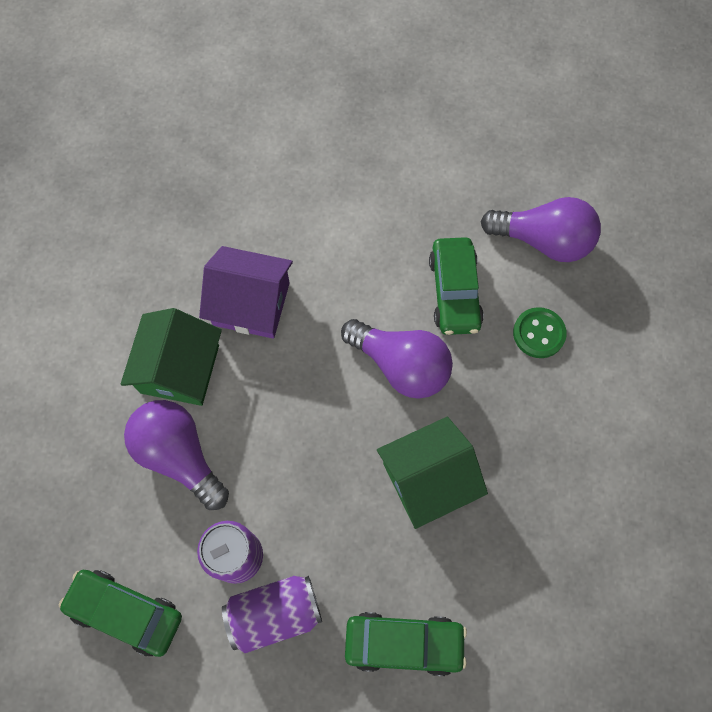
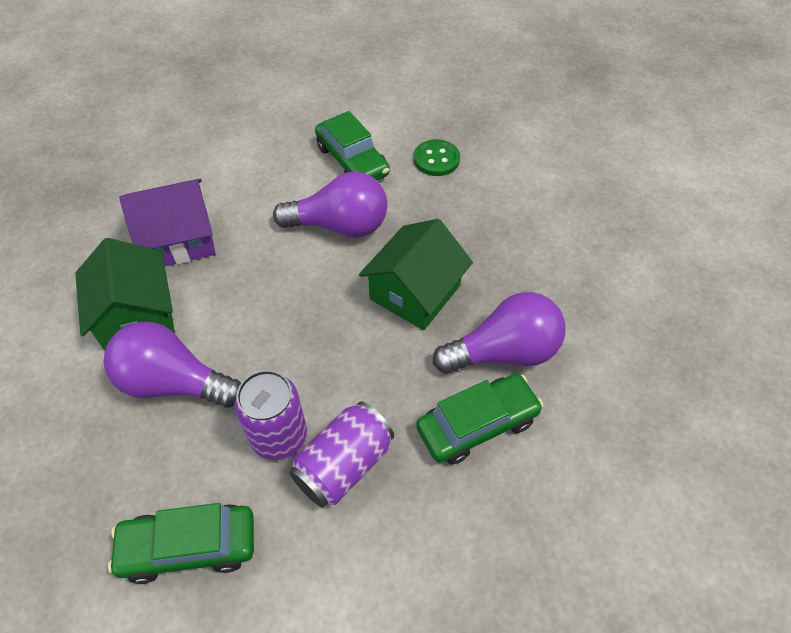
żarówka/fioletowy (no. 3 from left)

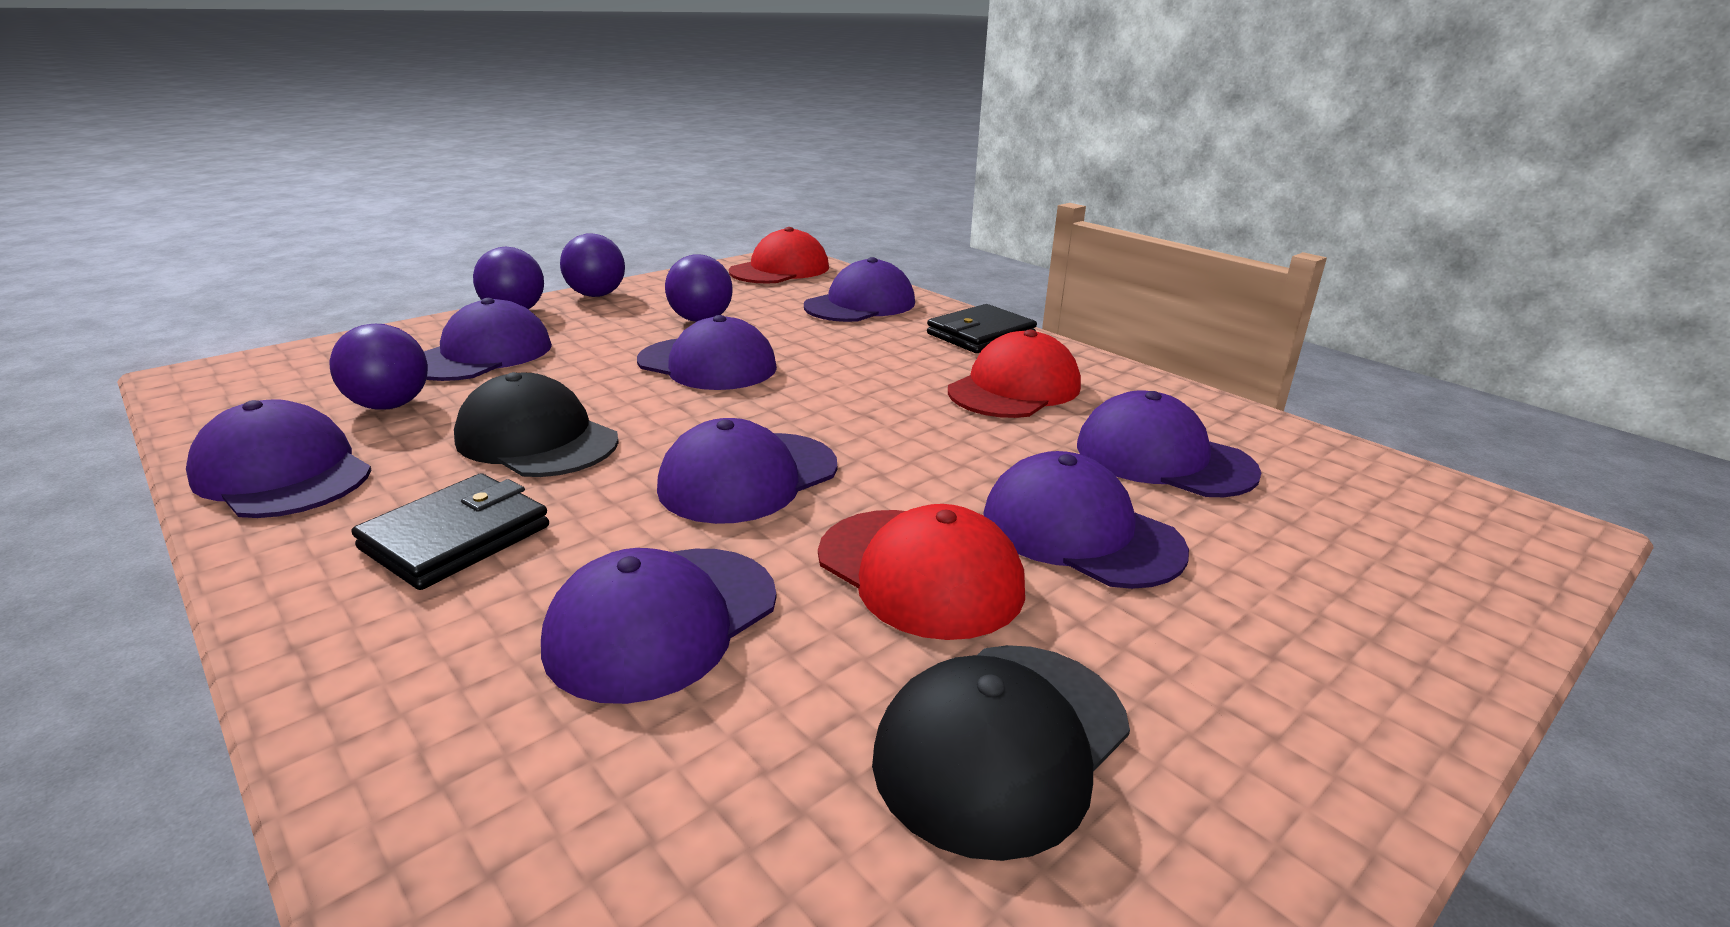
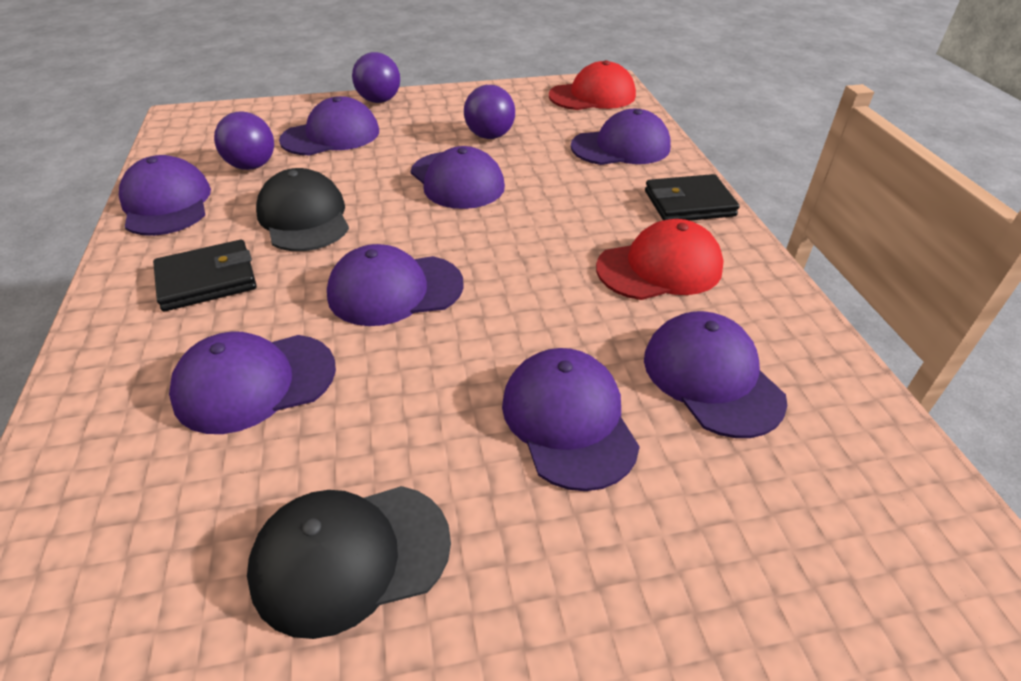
piłka/fioletowy (no. 3 from left in the first image); czapka/czerwony (no. 2 from left in the first image)

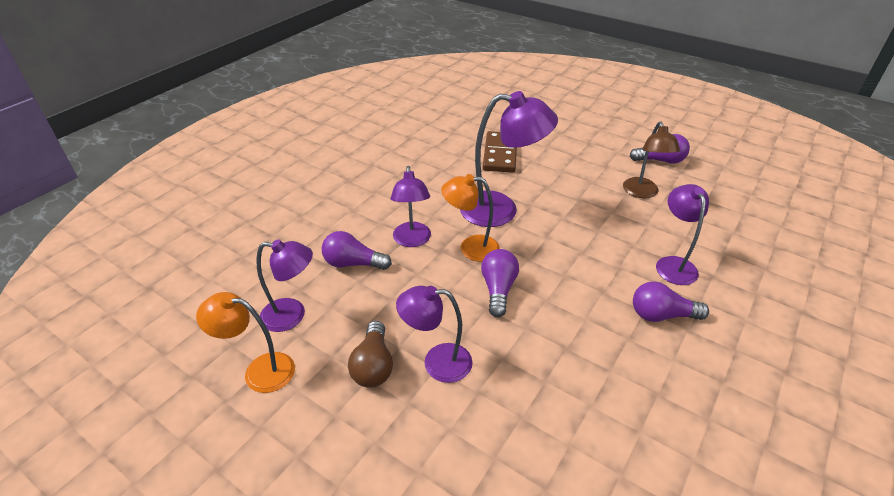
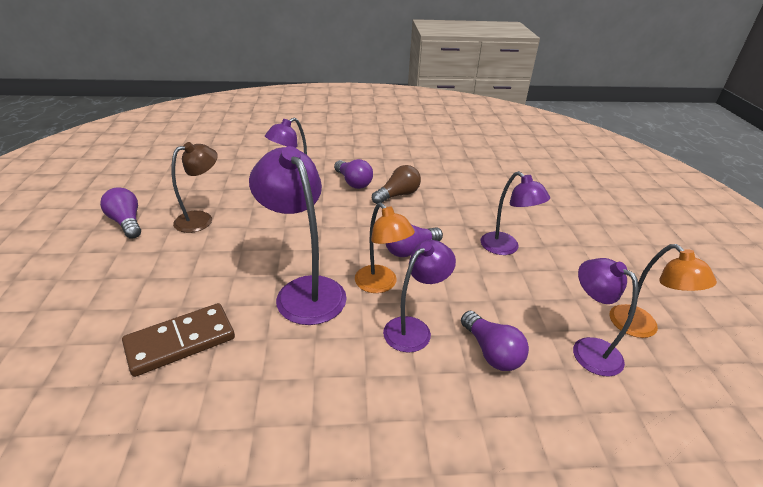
żarówka/brązowy

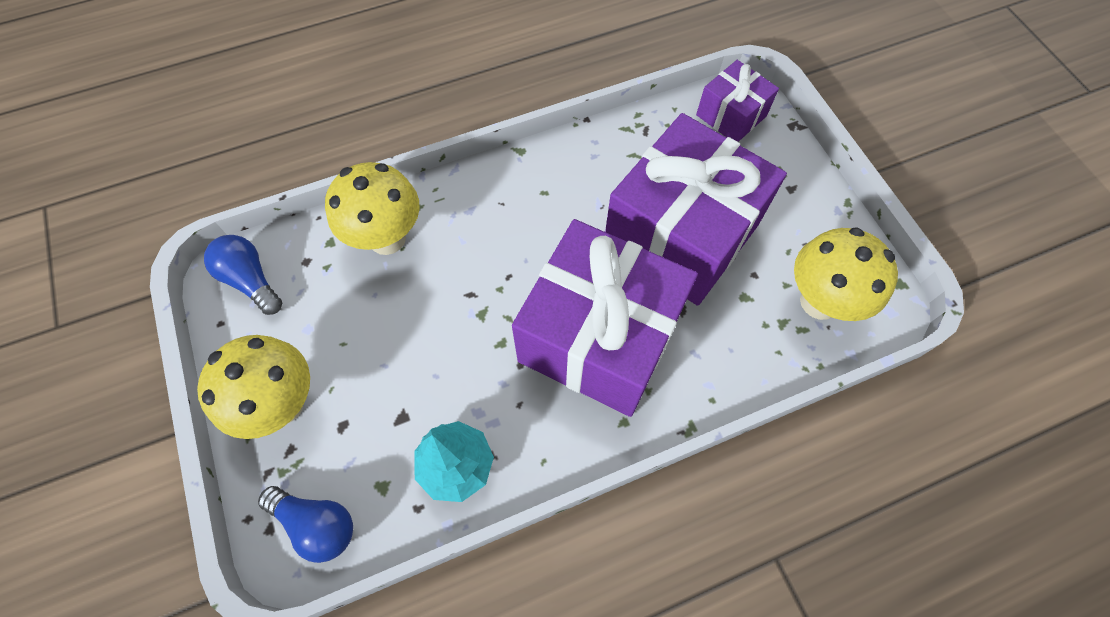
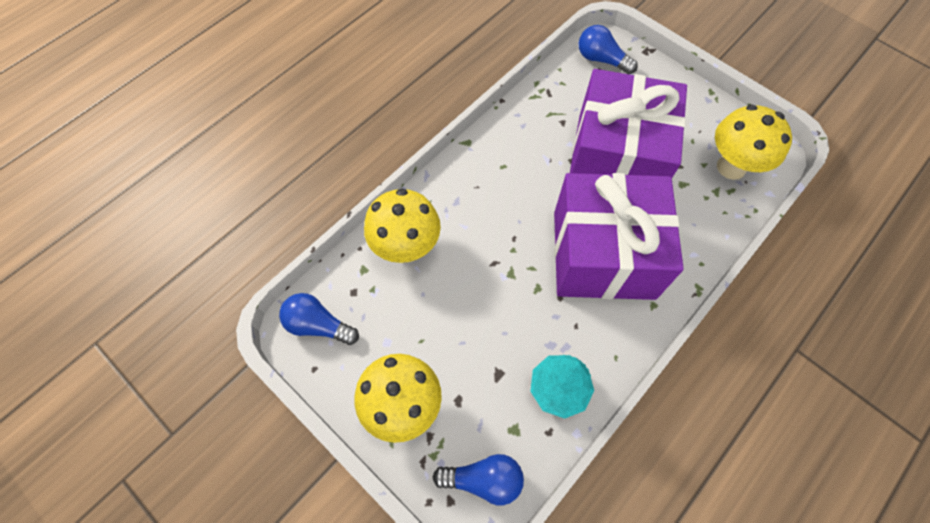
żarówka/niebieski (no. 3 from left)

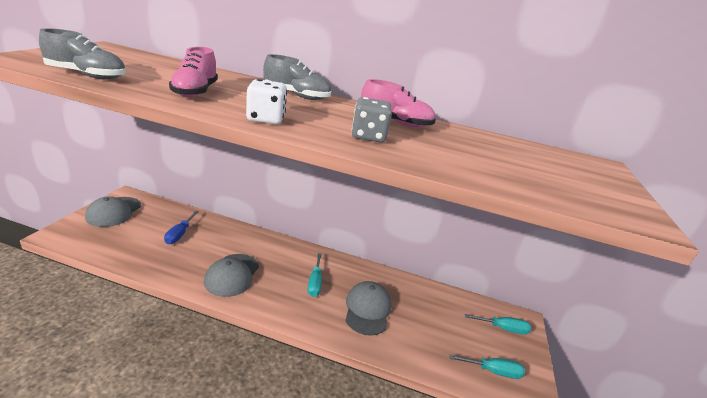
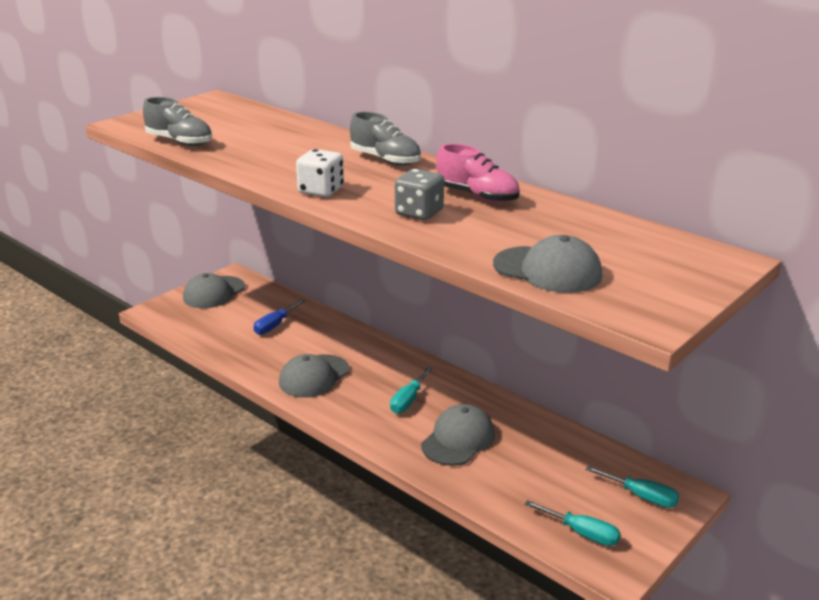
but/różowy (no. 1 from left in the first image); czapka/szary (no. 4 from left)

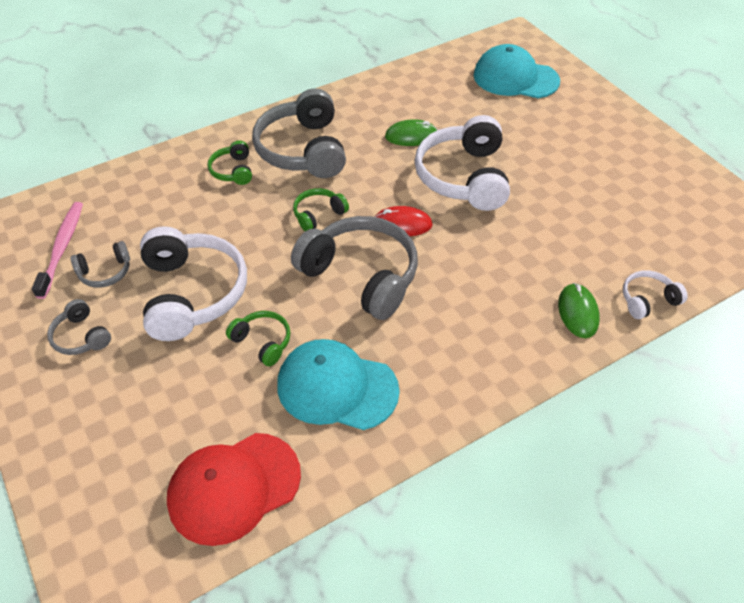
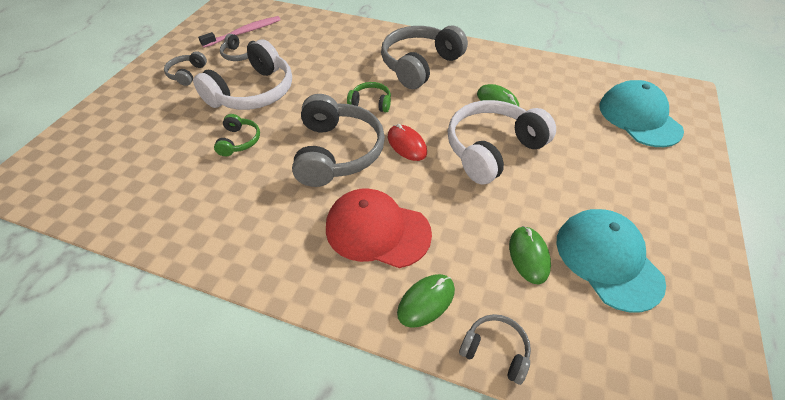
czapka/czerwony; słuchawki/zielony (no. 1 from left in the first image); czapka/turkusowy (no. 1 from left); słuchawki/szary (no. 5 from left); myszka/zielony (no. 3 from left)

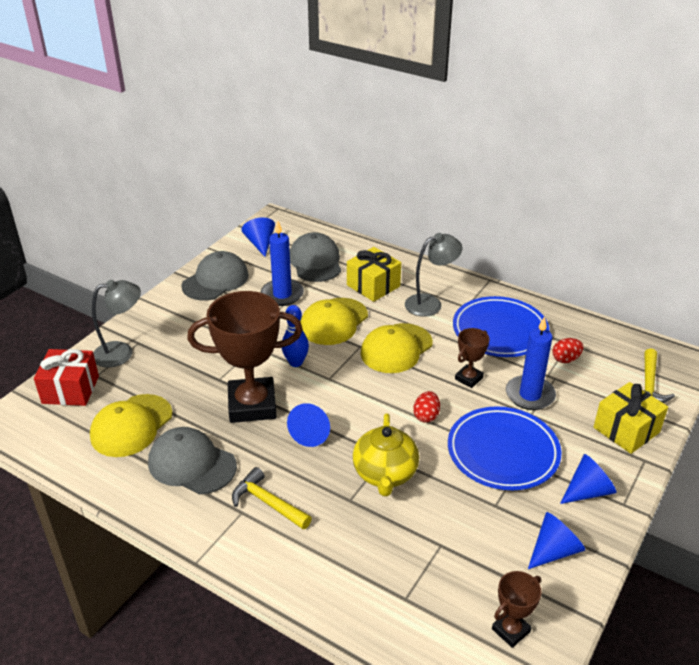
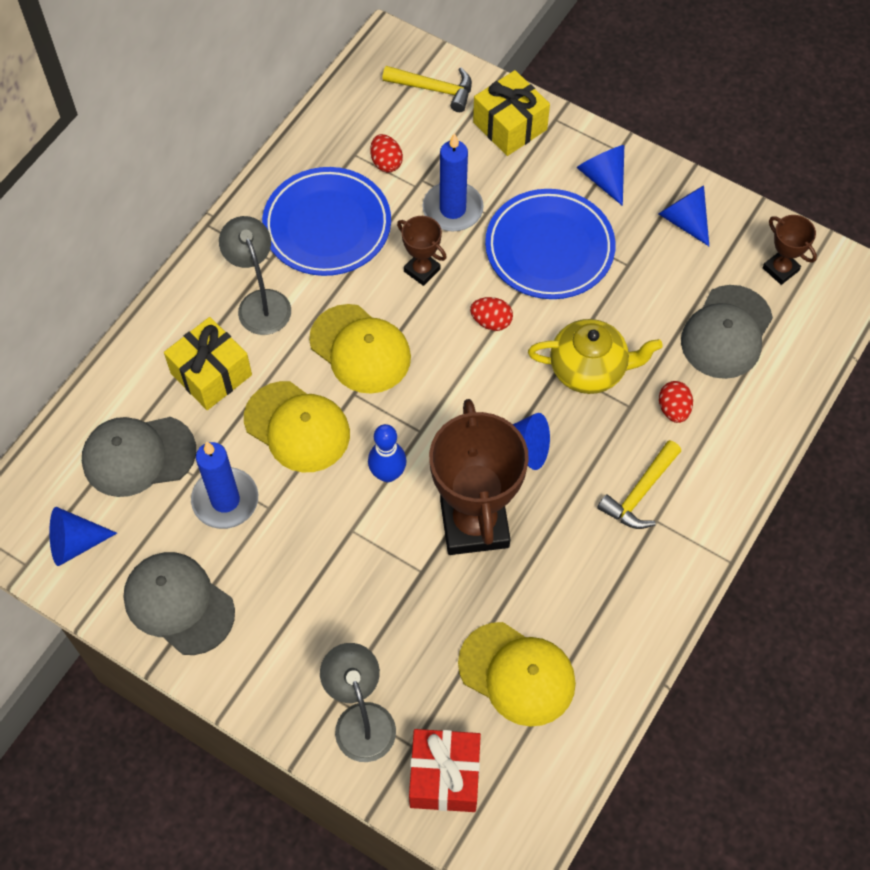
czapka/szary (no. 3 from left); jajko/czerwony (no. 3 from left)

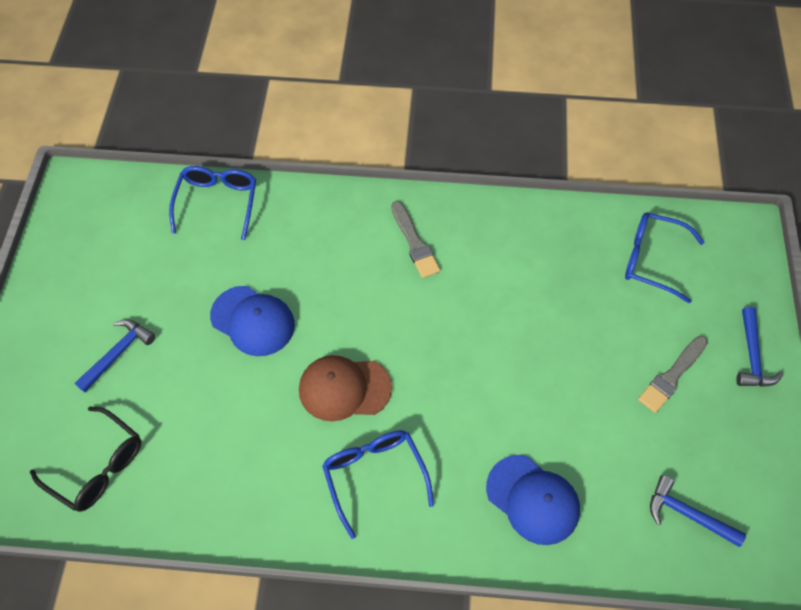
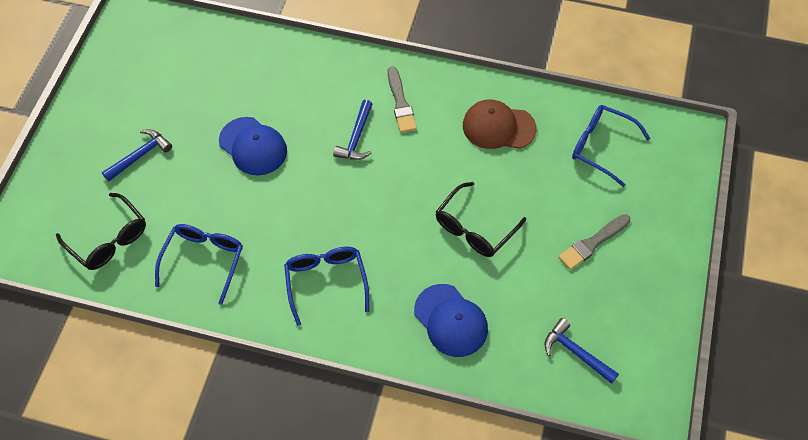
okulary/niebieski (no. 1 from left); czapka/brązowy; młotek/niebieski (no. 2 from left); okulary/czarny (no. 2 from left)

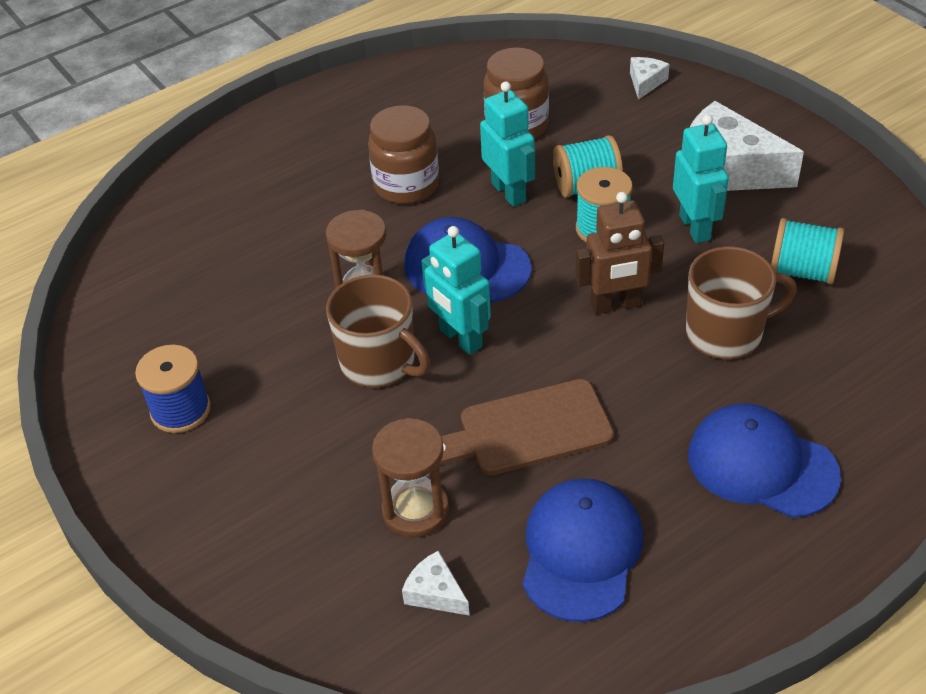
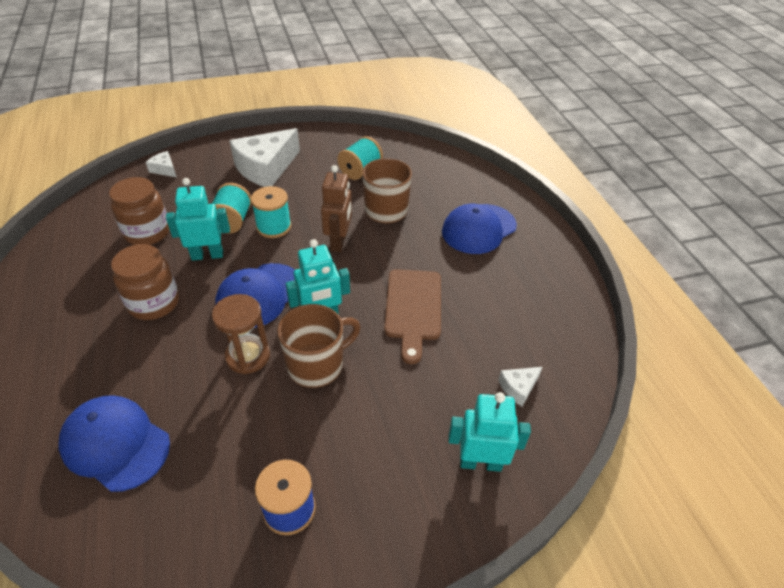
klepsydra/brązowy (no. 2 from left in the first image); czapka/niebieski (no. 1 from left); robot/turkusowy (no. 3 from left)

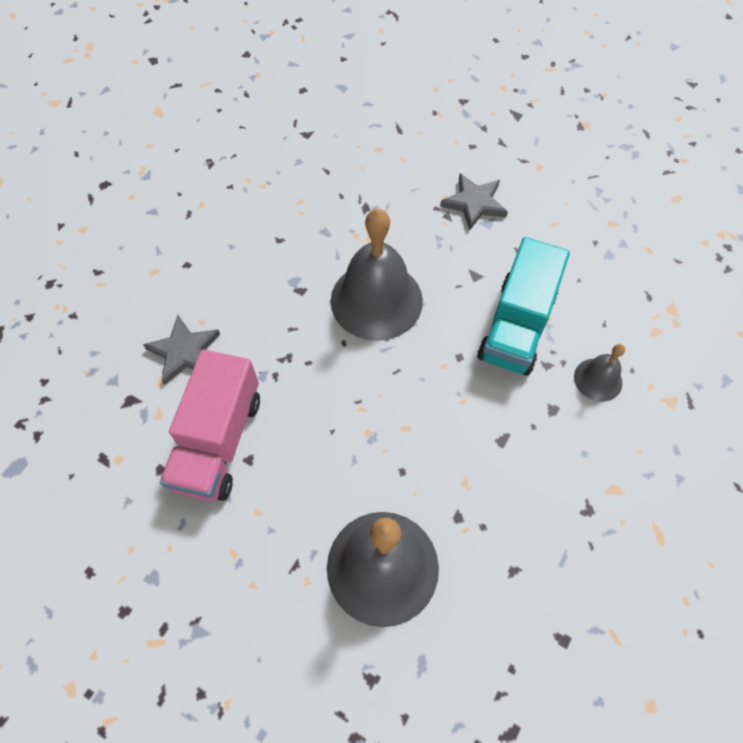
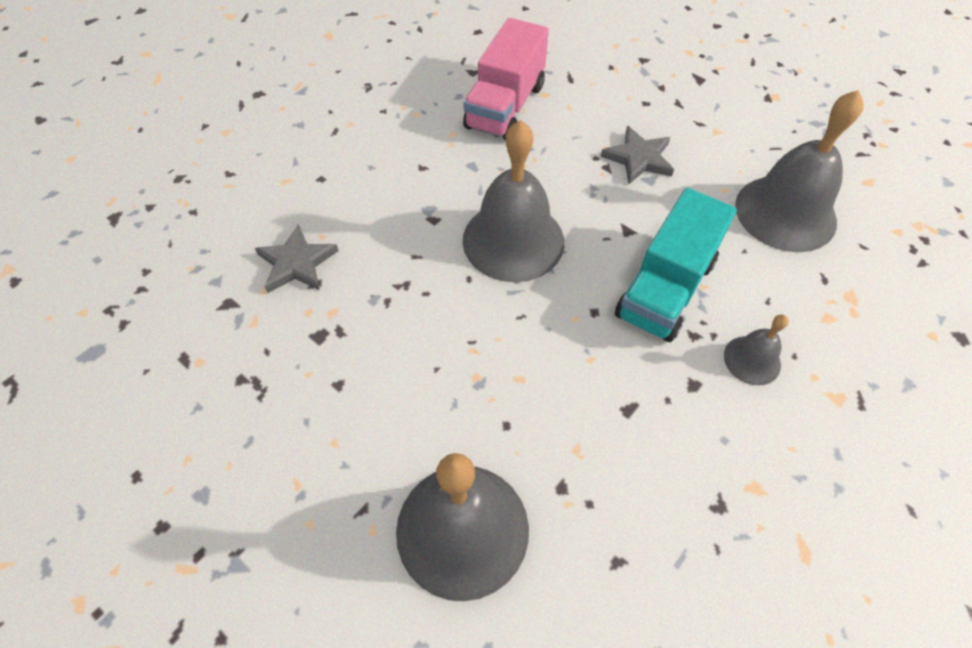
ciężarówka/różowy; dzwonek/szary (no. 4 from left)

